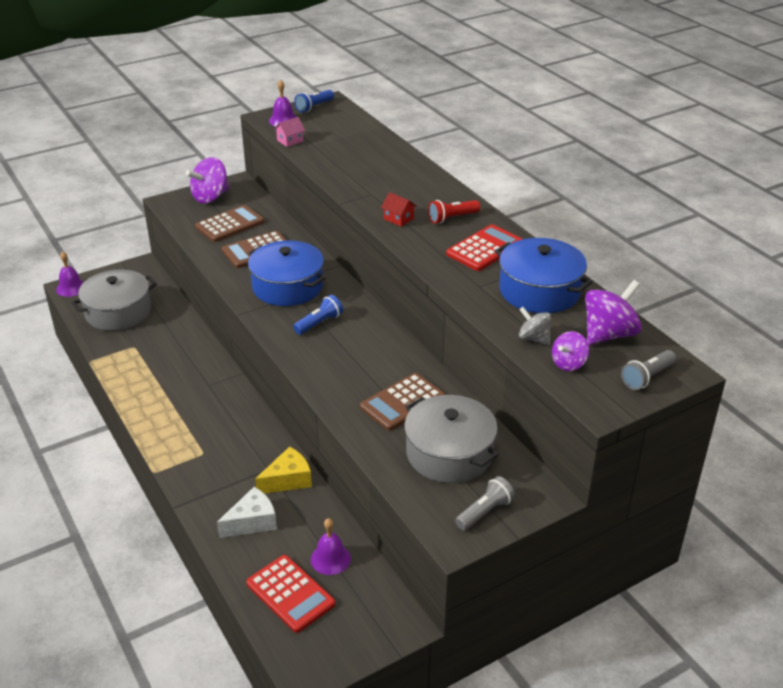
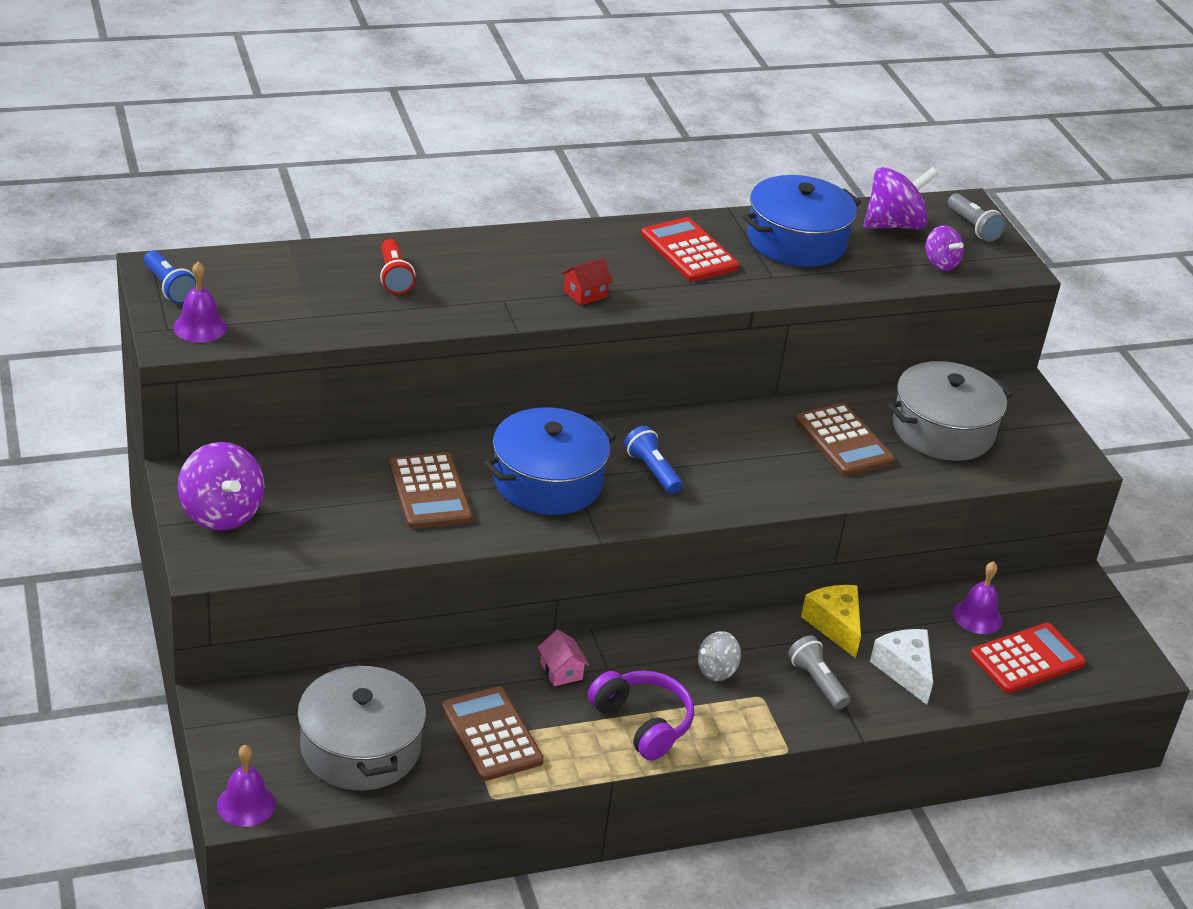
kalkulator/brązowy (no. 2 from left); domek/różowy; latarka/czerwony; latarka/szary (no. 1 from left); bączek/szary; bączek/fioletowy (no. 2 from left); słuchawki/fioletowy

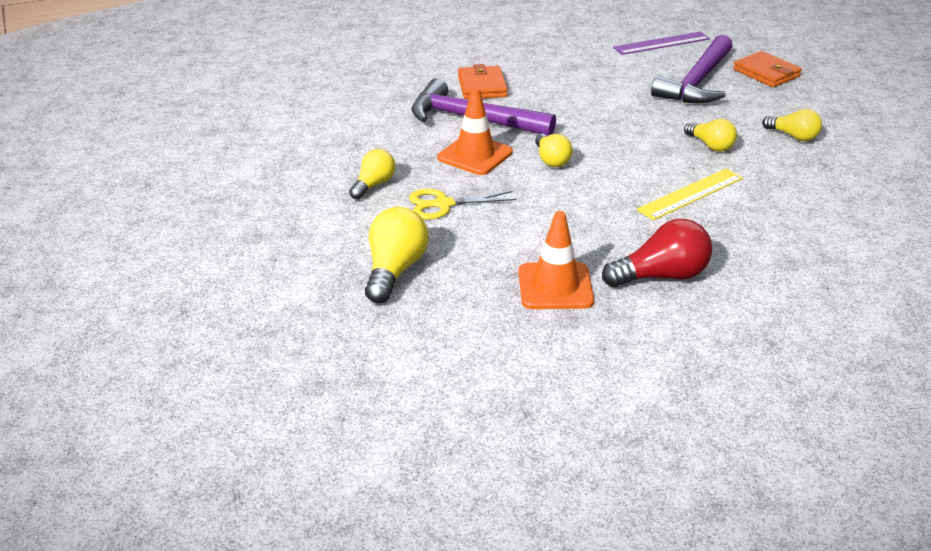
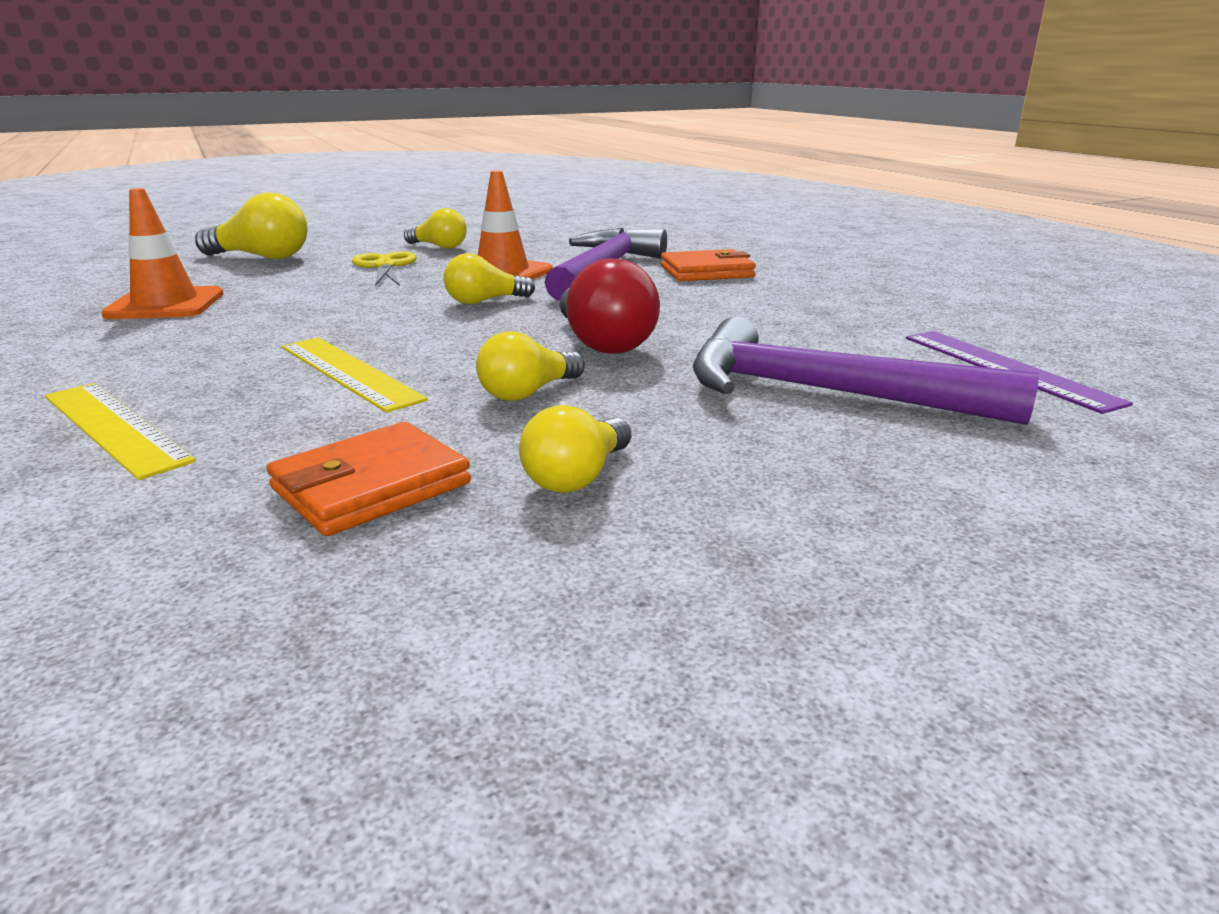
żarówka/czerwony; portfel/pomarańczowy (no. 1 from left); linijka/żółty (no. 1 from left)

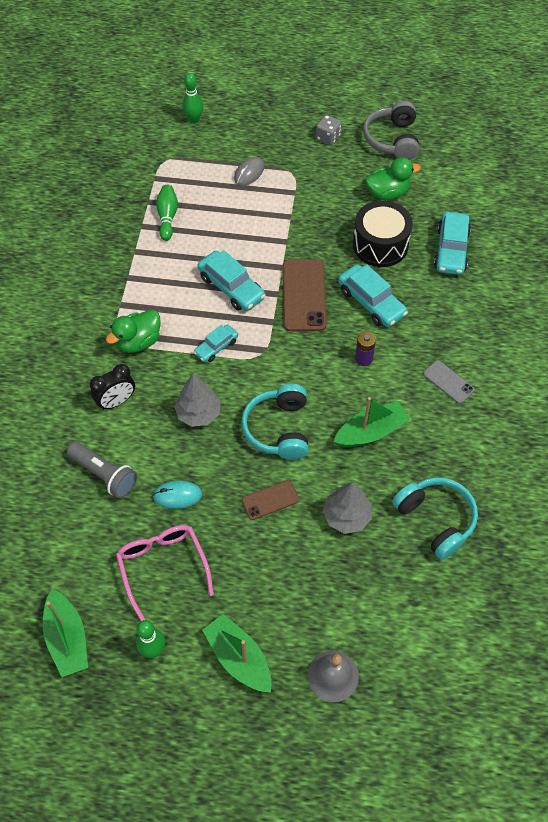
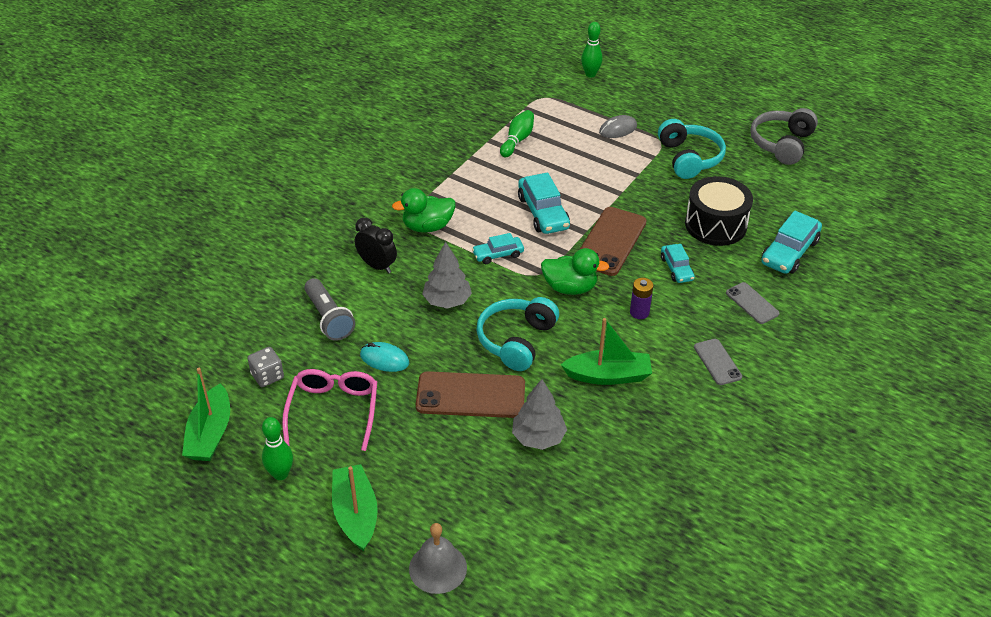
budzik/czarny; telefon/brązowy (no. 1 from left); kostka do gry/szary; samochód/turkusowy (no. 3 from left); kaczka/zielony (no. 2 from left); słuchawki/turkusowy (no. 2 from left); telefon/szary (no. 2 from left)

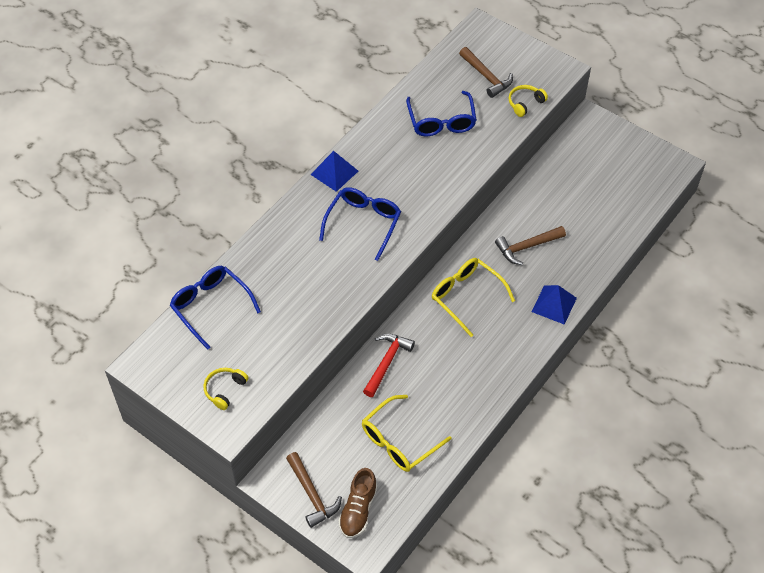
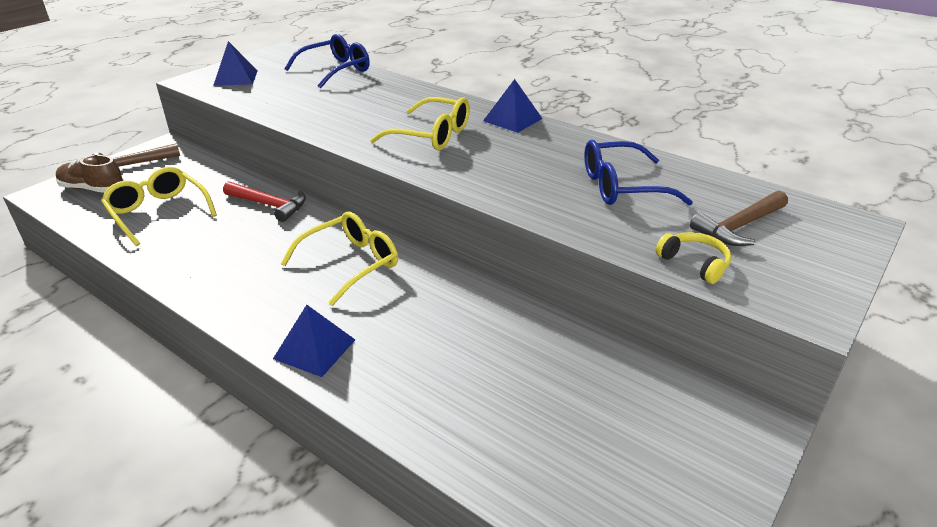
piramida/niebieski (no. 1 from left); okulary/żółty (no. 3 from left); młotek/brązowy (no. 3 from left in the first image)

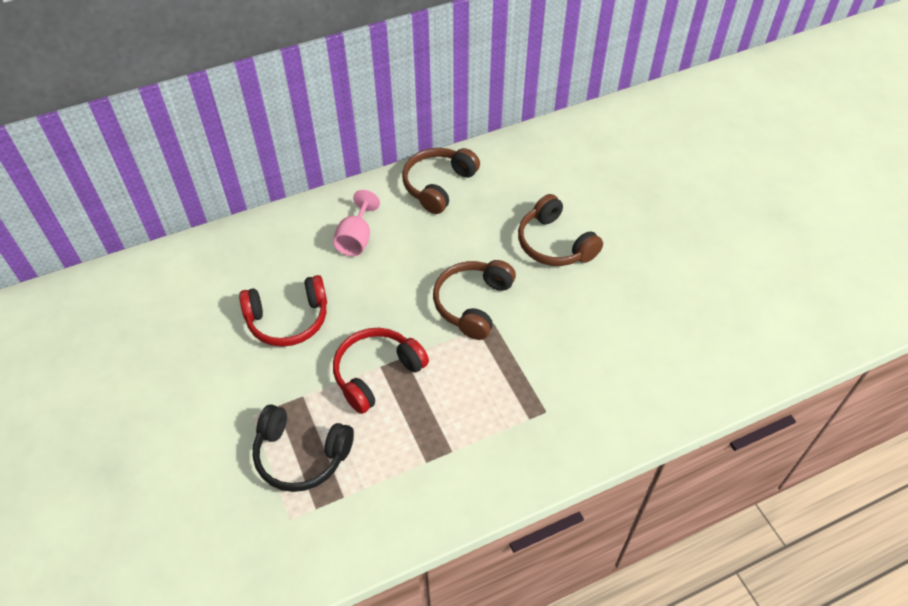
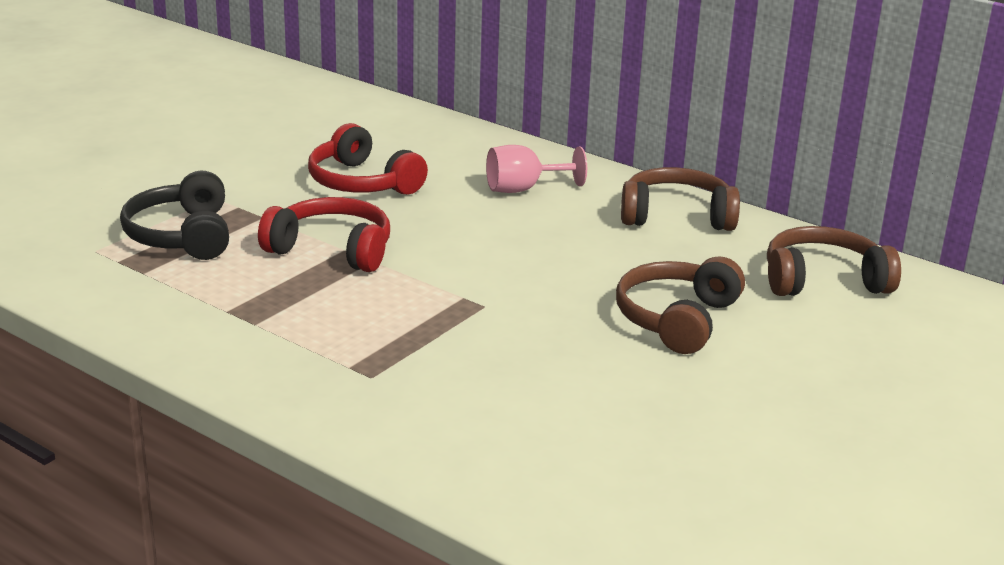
słuchawki/brązowy (no. 3 from left)

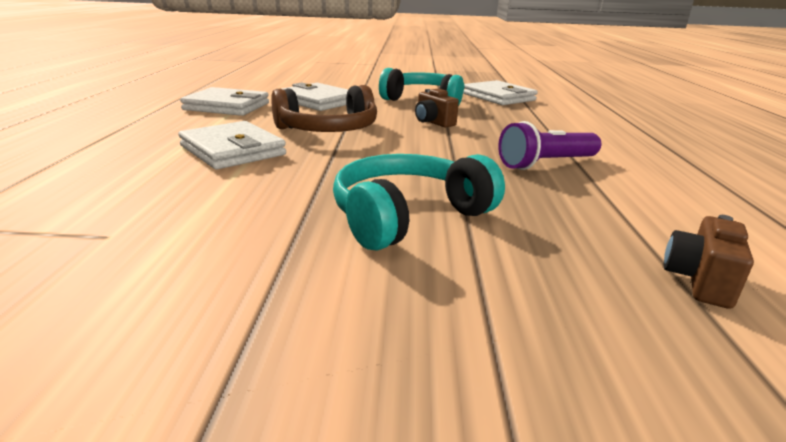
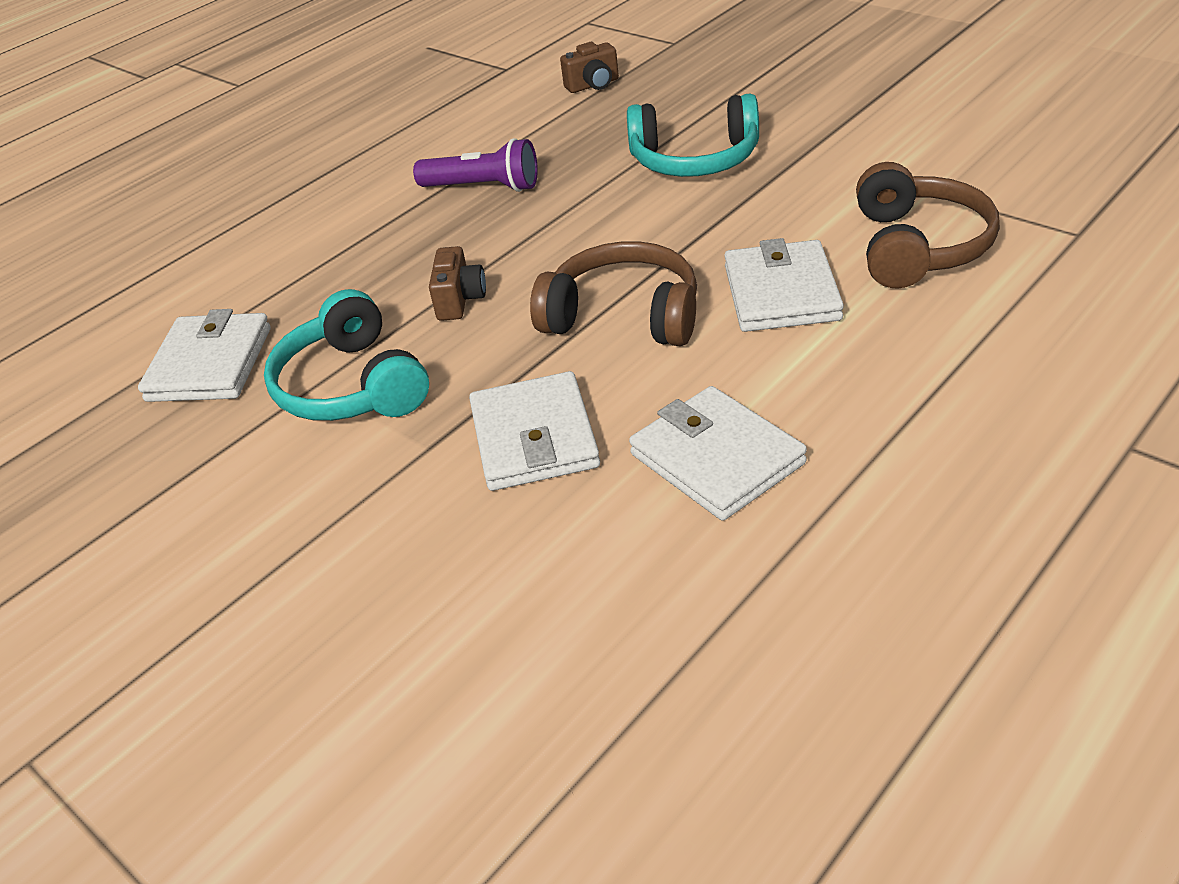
słuchawki/brązowy (no. 2 from left)

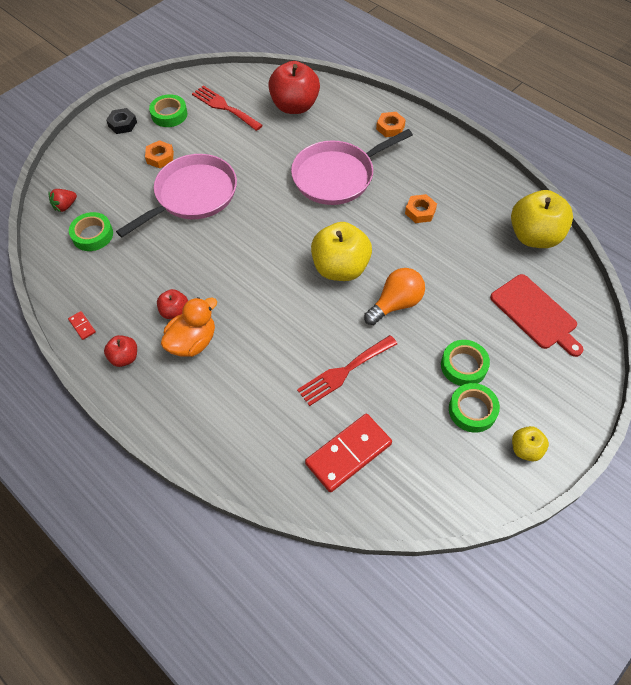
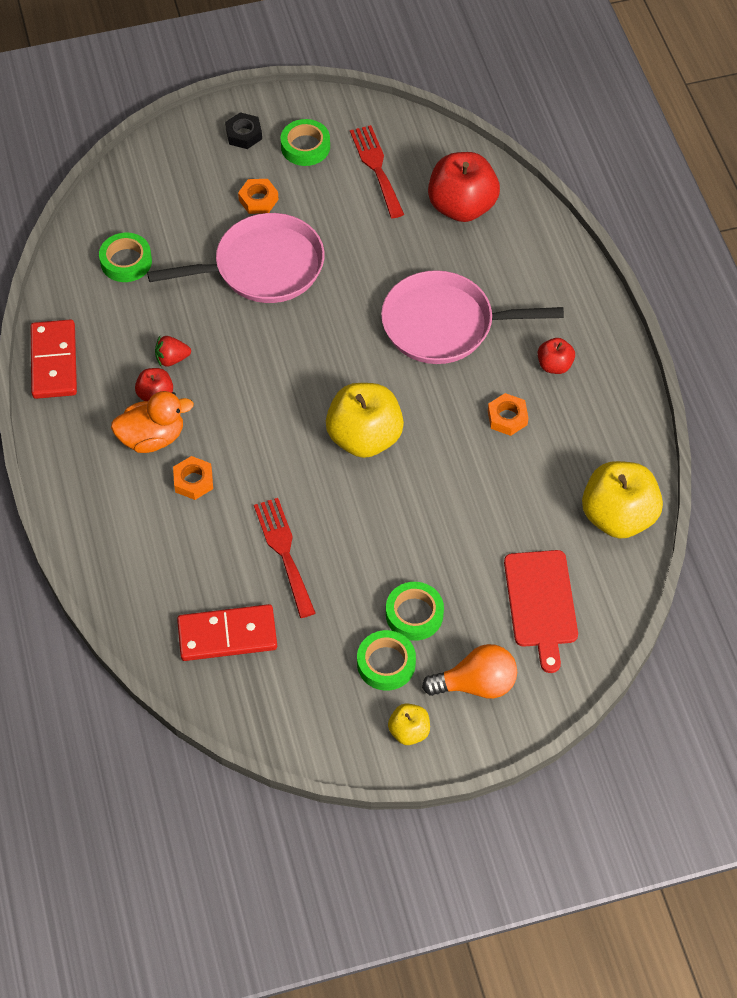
truskawka/czerwony; kostka domina/czerwony (no. 1 from left); jabłko/czerwony (no. 3 from left); widelec/czerwony (no. 1 from left); żarówka/pomarańczowy; nakrętka/pomarańczowy (no. 1 from left)

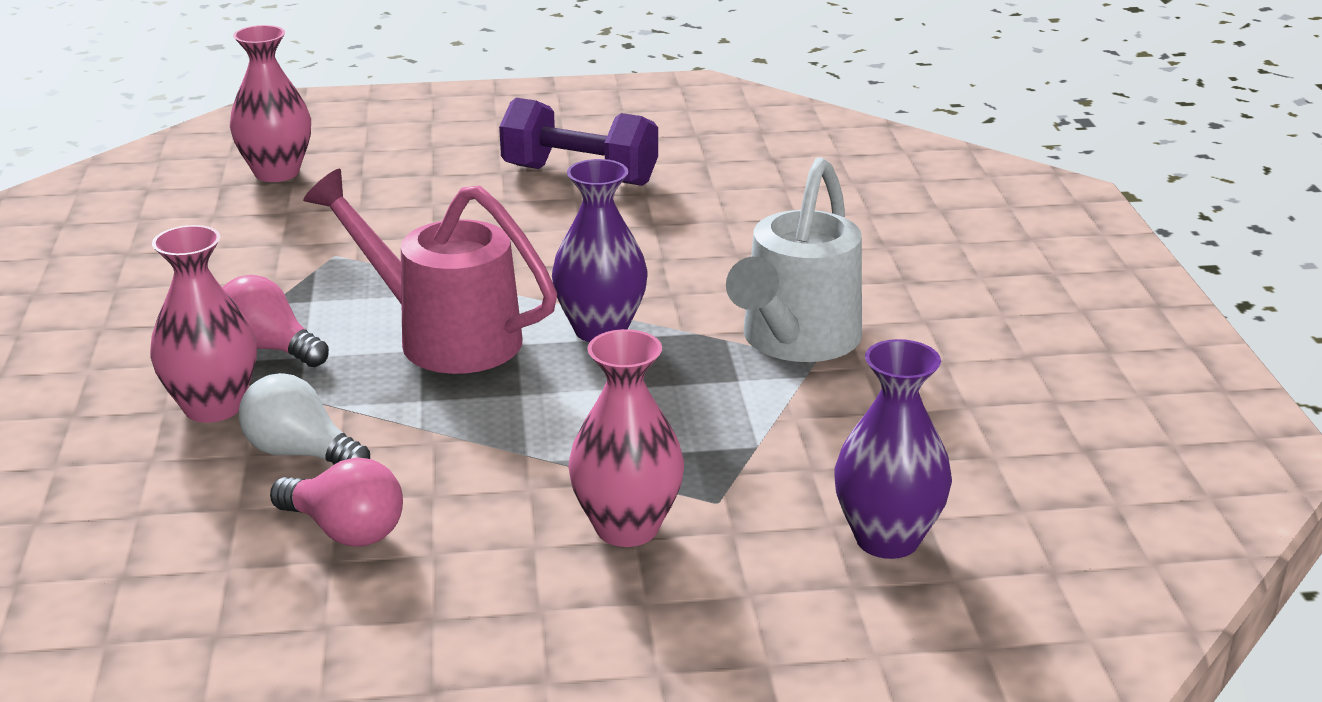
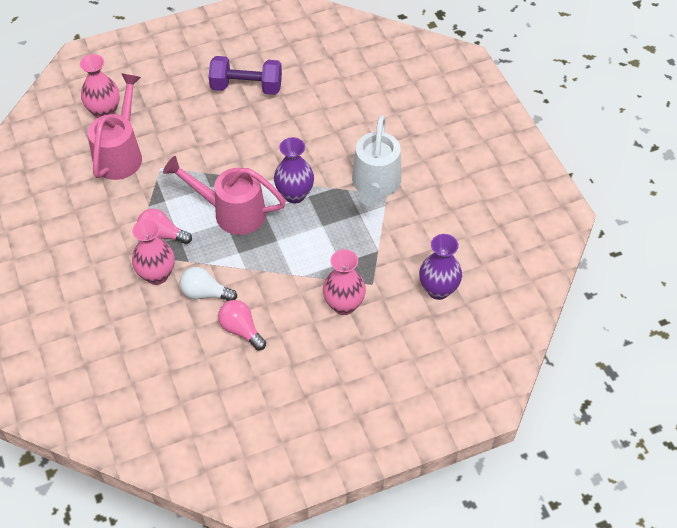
żarówka/różowy (no. 2 from left); konewka/różowy (no. 1 from left)

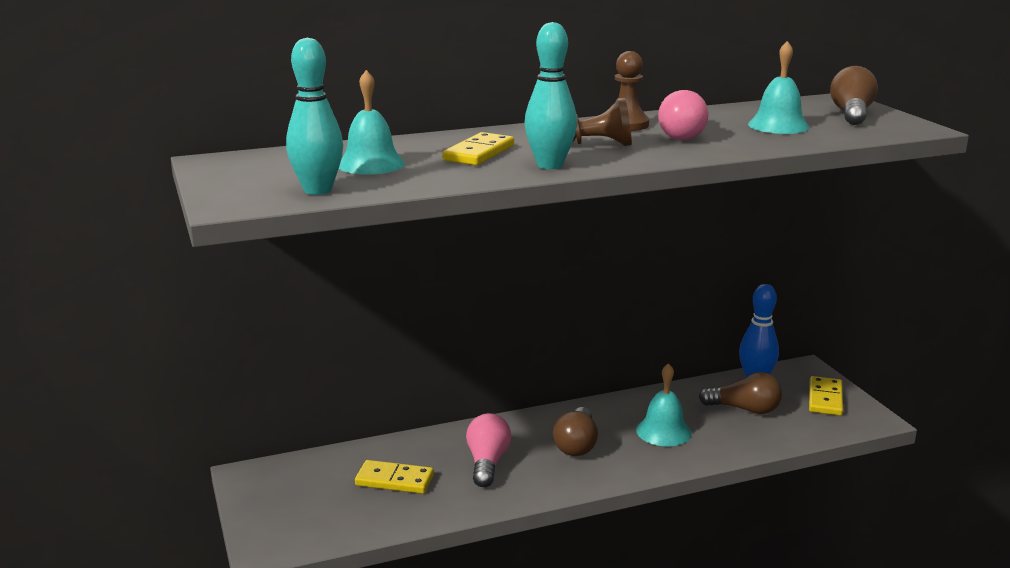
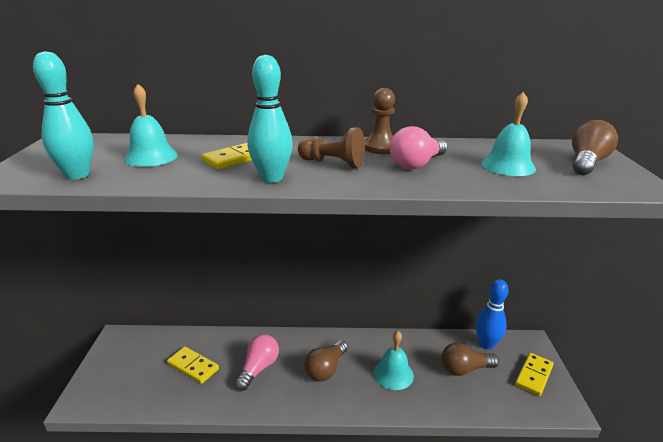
żarówka/brązowy (no. 2 from left)

